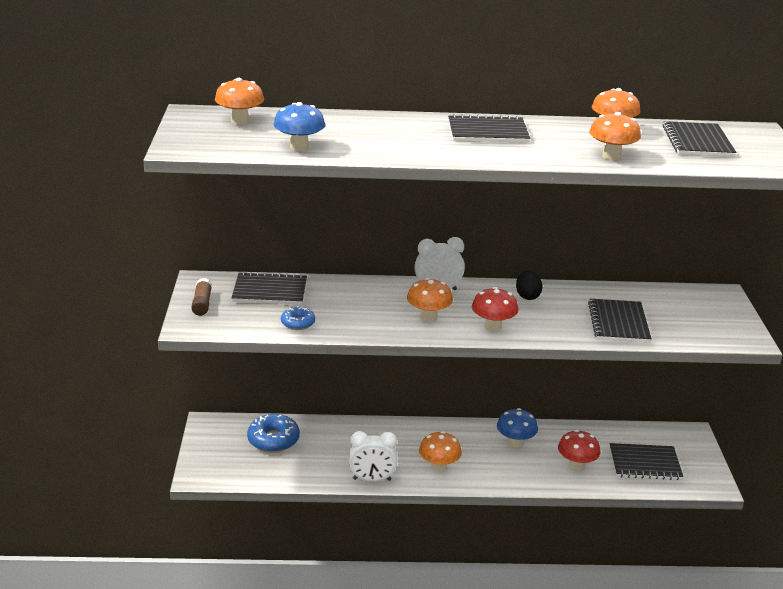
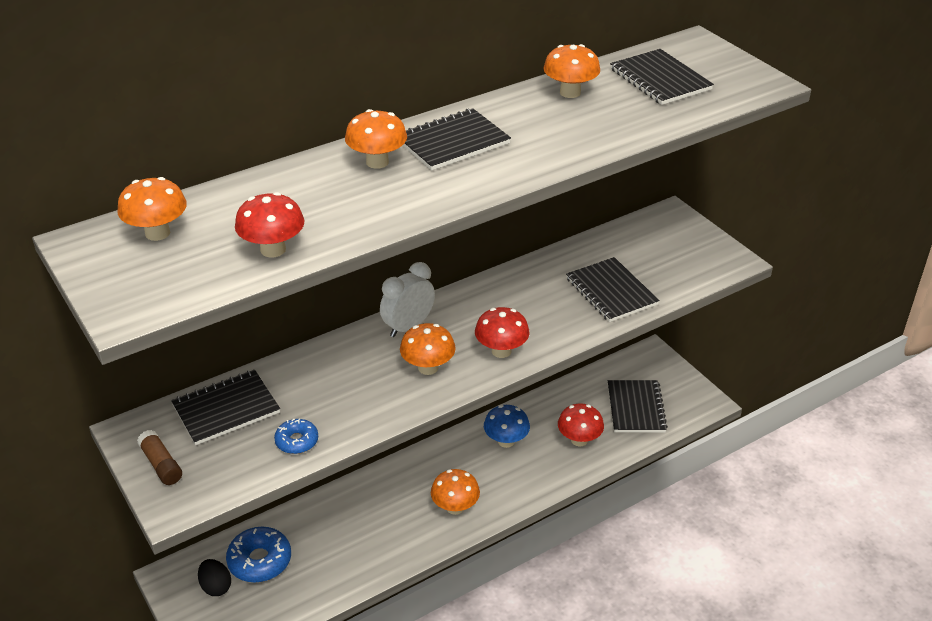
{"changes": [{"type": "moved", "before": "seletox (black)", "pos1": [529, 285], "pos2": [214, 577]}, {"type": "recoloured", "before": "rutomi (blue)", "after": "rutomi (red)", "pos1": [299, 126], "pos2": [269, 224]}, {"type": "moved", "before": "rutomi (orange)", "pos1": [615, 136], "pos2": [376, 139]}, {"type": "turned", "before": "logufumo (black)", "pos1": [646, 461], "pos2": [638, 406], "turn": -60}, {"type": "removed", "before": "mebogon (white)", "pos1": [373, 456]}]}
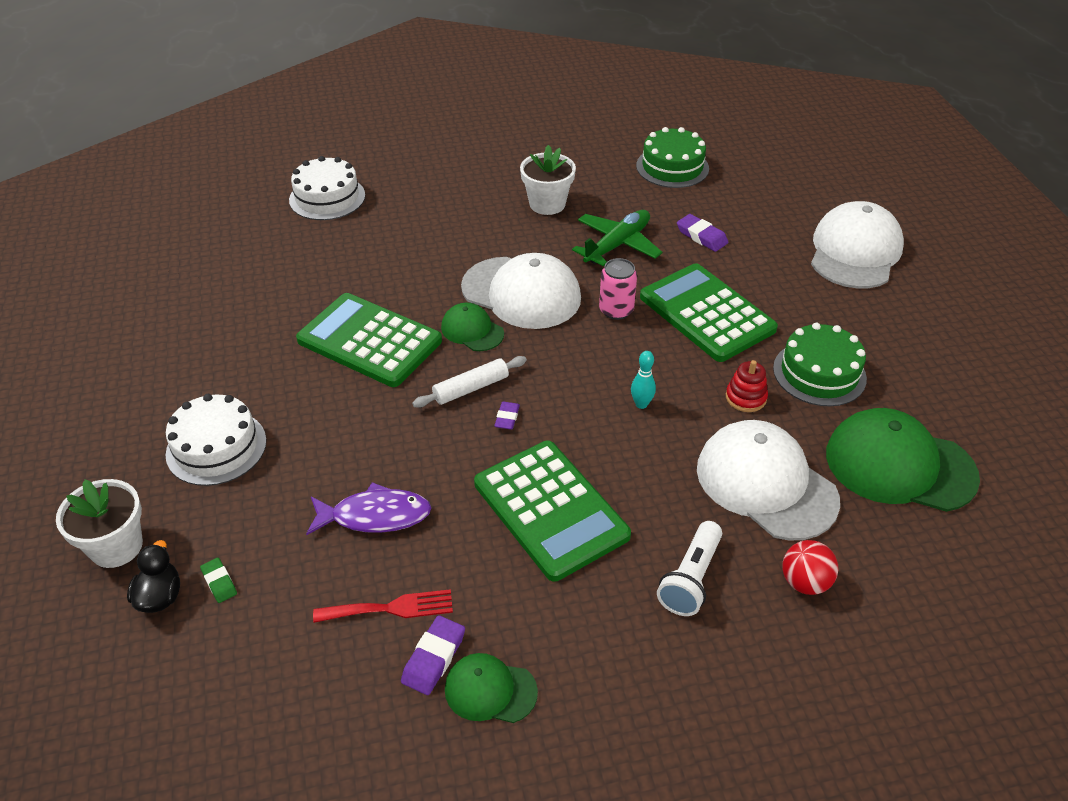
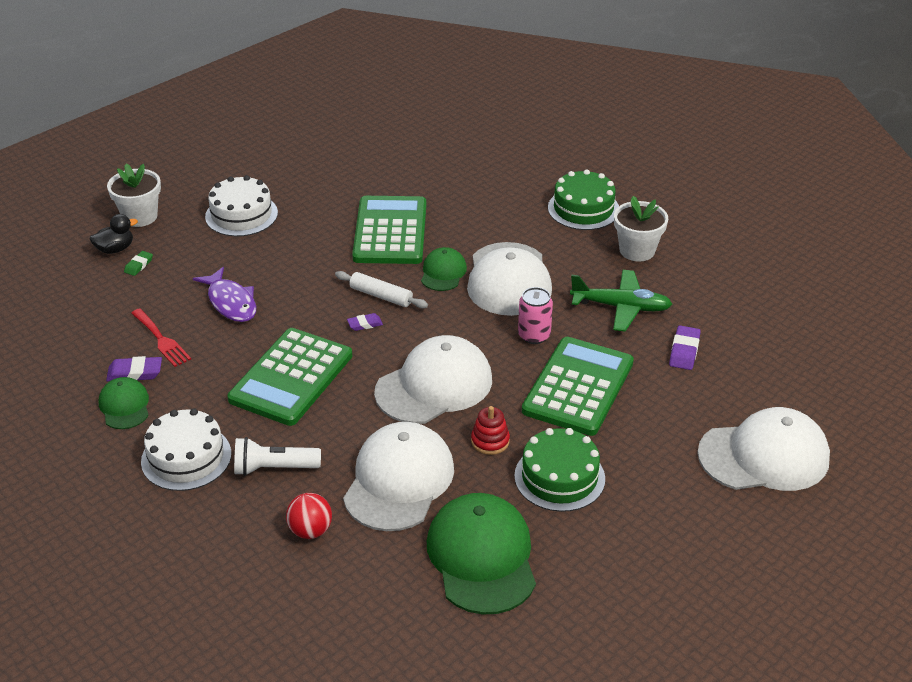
{"changes": [{"type": "moved", "before": "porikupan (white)", "pos1": [327, 188], "pos2": [186, 450]}, {"type": "replaced", "before": "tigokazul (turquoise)", "after": "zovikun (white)", "pos1": [643, 380], "pos2": [433, 379]}, {"type": "moved", "before": "porikupan (green)", "pos1": [672, 157], "pos2": [583, 199]}]}
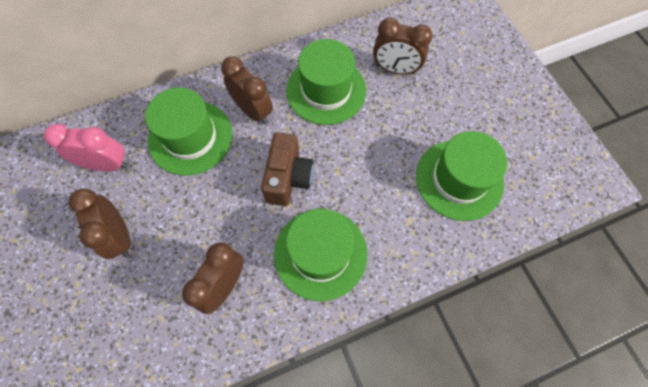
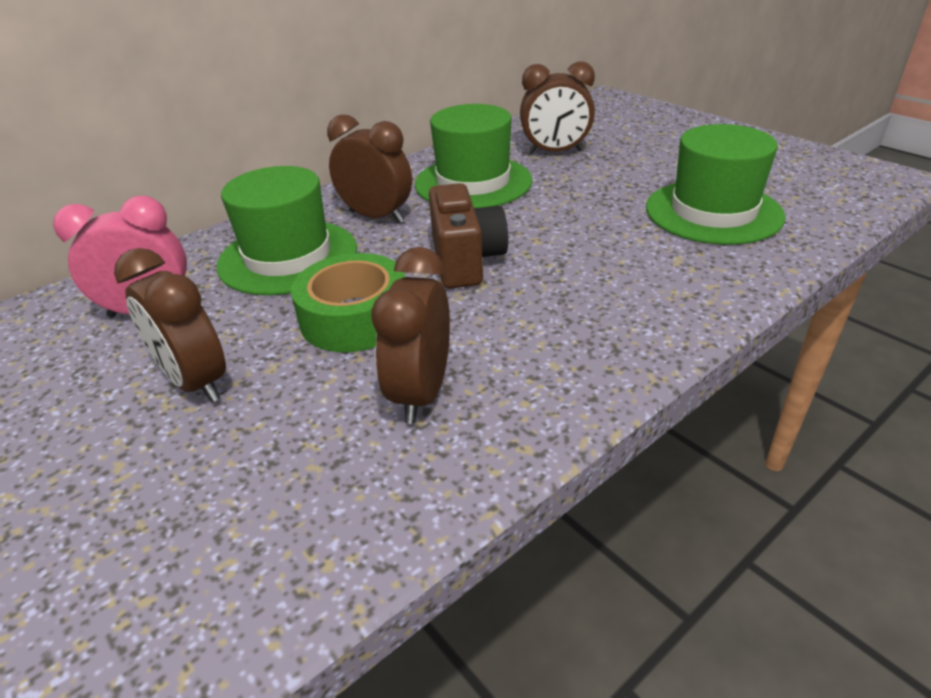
{"changes": [{"type": "added", "after": "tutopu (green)", "pos2": [348, 302]}, {"type": "removed", "before": "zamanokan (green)", "pos1": [321, 255]}]}
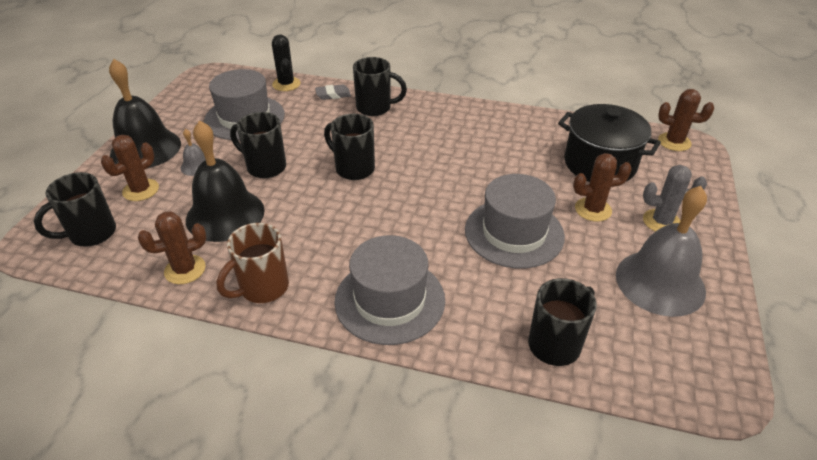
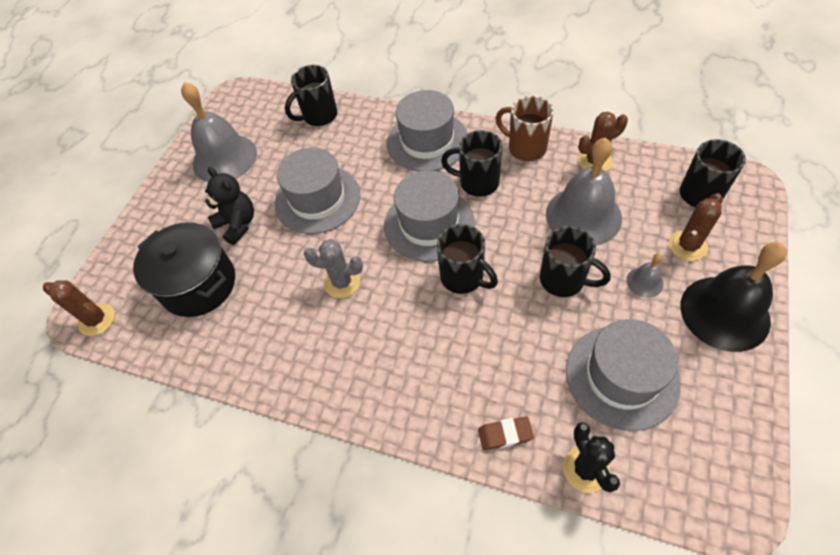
{"changes": [{"type": "replaced", "before": "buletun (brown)", "after": "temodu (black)", "pos1": [602, 187], "pos2": [229, 206]}, {"type": "moved", "before": "buletun (grey)", "pos1": [675, 198], "pos2": [333, 268]}, {"type": "added", "after": "zamanokan (grey)", "pos2": [429, 216]}, {"type": "moved", "before": "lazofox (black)", "pos1": [380, 86], "pos2": [471, 163]}, {"type": "recoloured", "before": "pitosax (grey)", "after": "pitosax (brown)", "pos1": [333, 92], "pos2": [506, 433]}, {"type": "turned", "before": "lazofox (brown)", "pos1": [253, 263], "pos2": [525, 128], "turn": -105}, {"type": "recoloured", "before": "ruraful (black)", "after": "ruraful (grey)", "pos1": [225, 181], "pos2": [584, 191]}]}
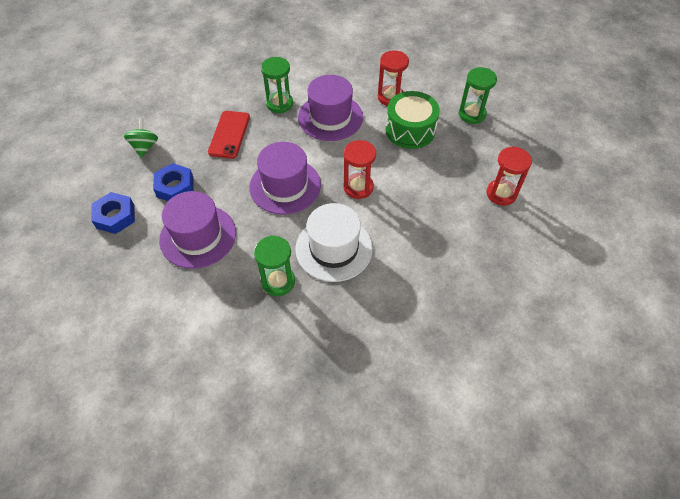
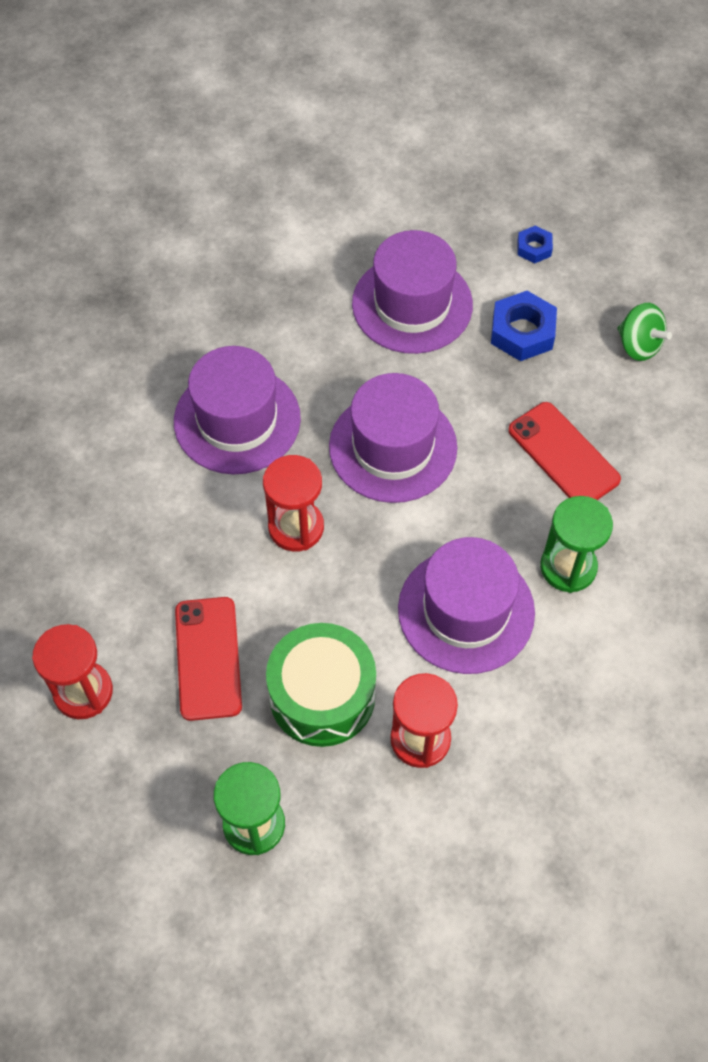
{"changes": [{"type": "recoloured", "before": "zamanokan (white)", "after": "zamanokan (purple)", "pos1": [334, 242], "pos2": [237, 410]}, {"type": "added", "after": "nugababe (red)", "pos2": [208, 659]}, {"type": "resized", "before": "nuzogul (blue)", "pos1": [113, 213], "pos2": [535, 244], "scale": 0.56}, {"type": "removed", "before": "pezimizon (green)", "pos1": [274, 265]}]}
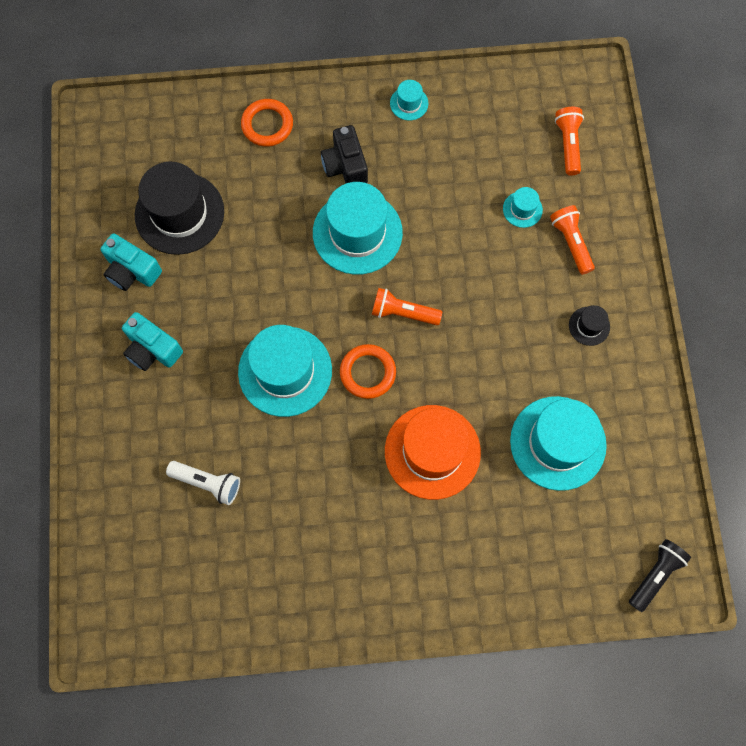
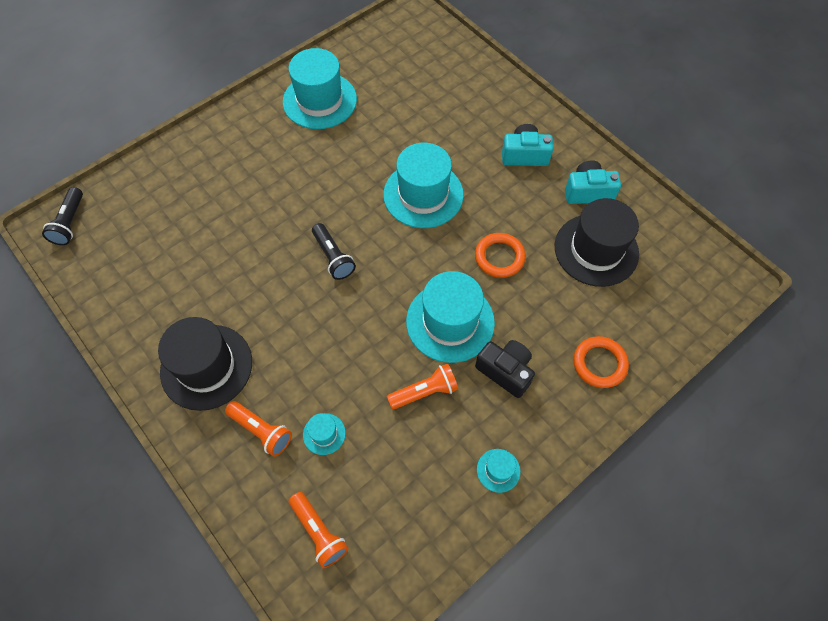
{"changes": [{"type": "resized", "before": "zamanokan (black)", "pos1": [589, 325], "pos2": [205, 364], "scale": 2.24}, {"type": "moved", "before": "zamanokan (turquoise)", "pos1": [558, 443], "pos2": [320, 88]}, {"type": "added", "after": "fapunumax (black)", "pos2": [334, 251]}, {"type": "moved", "before": "fapunumax (orange)", "pos1": [407, 306], "pos2": [422, 386]}, {"type": "moved", "before": "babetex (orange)", "pos1": [368, 371], "pos2": [500, 255]}, {"type": "removed", "before": "fapunumax (white)", "pos1": [203, 483]}, {"type": "removed", "before": "zamanokan (orange)", "pos1": [433, 452]}]}
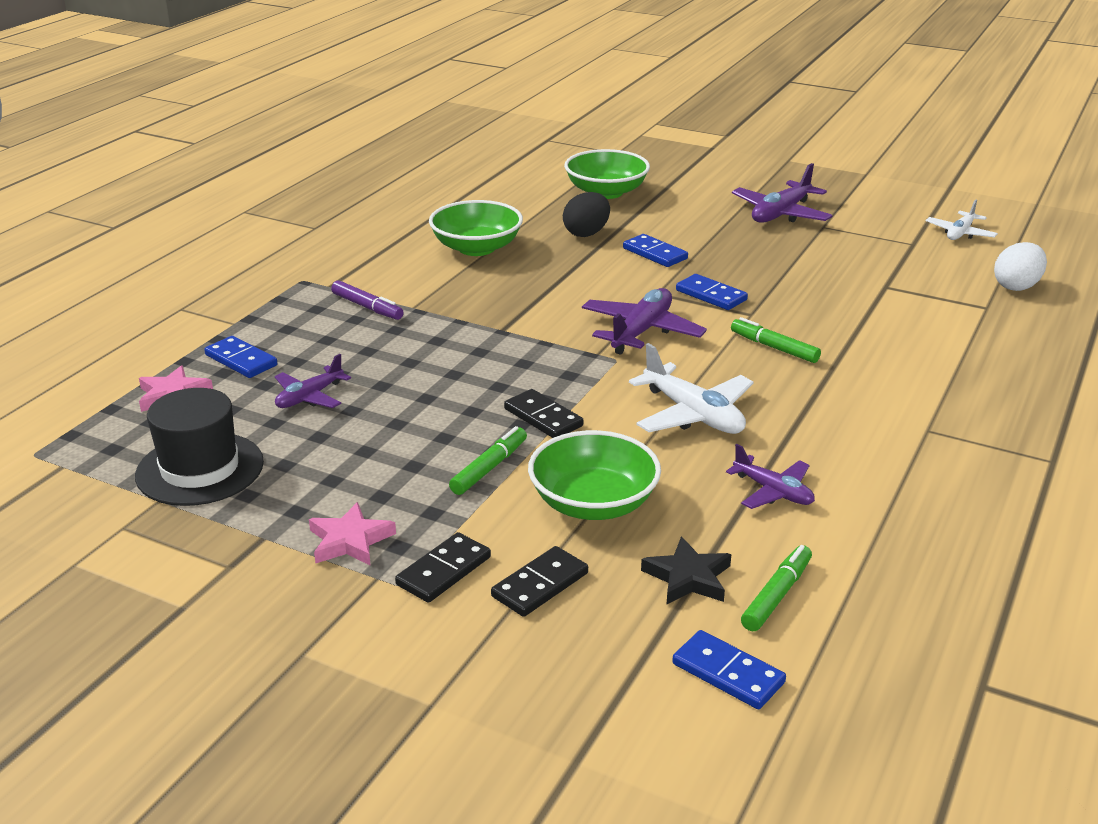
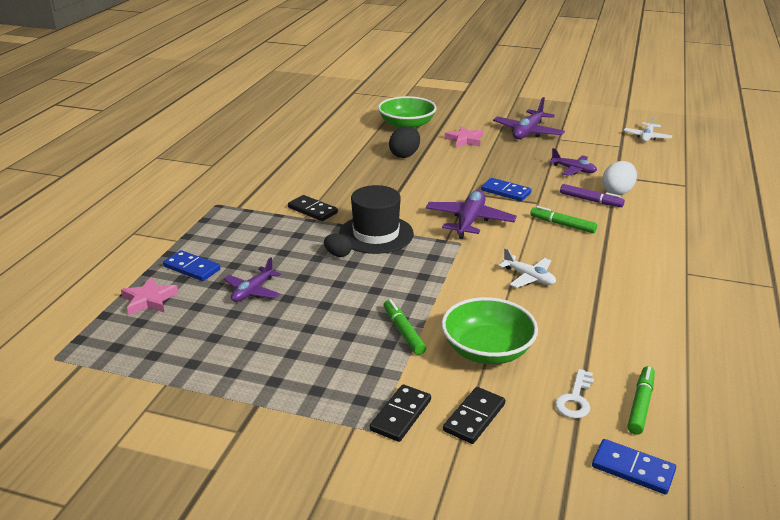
{"changes": [{"type": "moved", "before": "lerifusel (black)", "pos1": [543, 413], "pos2": [313, 208]}, {"type": "added", "after": "seletox (black)", "pos2": [338, 245]}, {"type": "moved", "before": "zamanokan (black)", "pos1": [199, 447], "pos2": [376, 219]}, {"type": "turned", "before": "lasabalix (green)", "pos1": [488, 460], "pos2": [405, 327], "turn": -45}, {"type": "moved", "before": "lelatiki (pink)", "pos1": [352, 534], "pos2": [464, 137]}, {"type": "resized", "before": "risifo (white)", "pos1": [691, 388], "pos2": [527, 268], "scale": 0.63}, {"type": "moved", "before": "risifo (purple)", "pos1": [770, 476], "pos2": [573, 162]}, {"type": "replaced", "before": "lelatiki (black)", "after": "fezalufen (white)", "pos1": [686, 570], "pos2": [574, 393]}, {"type": "moved", "before": "lasabalix (purple)", "pos1": [367, 300], "pos2": [592, 195]}, {"type": "moved", "before": "seletox (white)", "pos1": [1020, 266], "pos2": [619, 178]}, {"type": "removed", "before": "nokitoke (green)", "pos1": [476, 228]}, {"type": "removed", "before": "lerifusel (blue)", "pos1": [655, 250]}]}
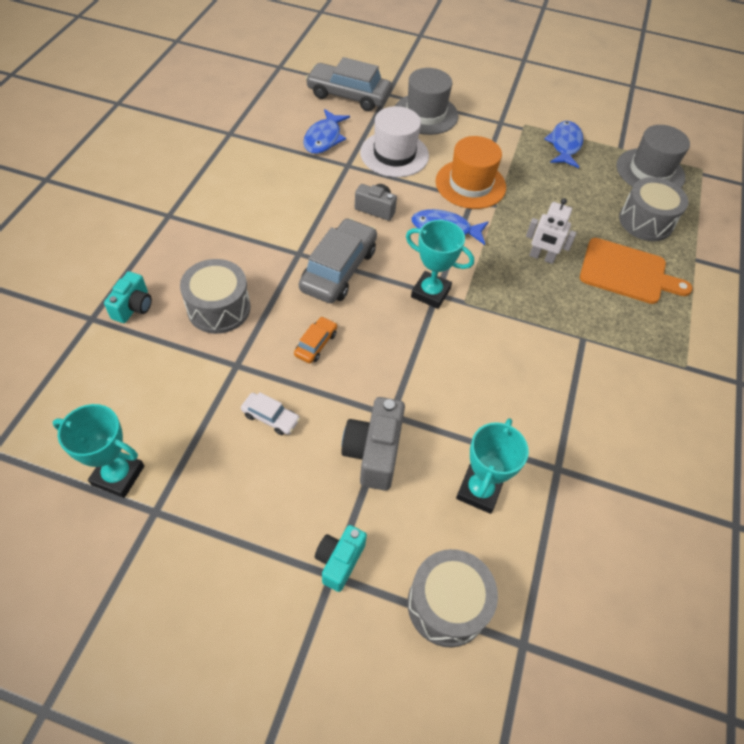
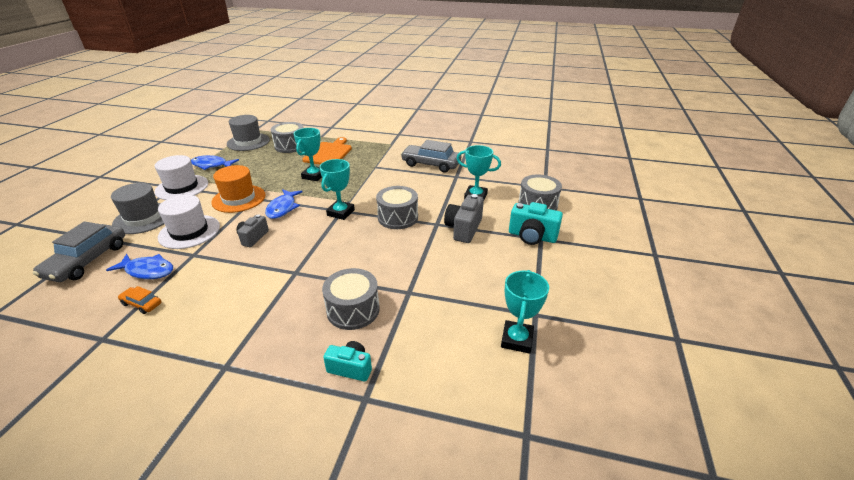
{"changes": [{"type": "moved", "before": "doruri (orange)", "pos1": [315, 339], "pos2": [140, 300]}, {"type": "added", "after": "zamanokan (white)", "pos2": [181, 177]}, {"type": "replaced", "before": "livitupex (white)", "after": "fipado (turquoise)", "pos1": [551, 231], "pos2": [308, 154]}, {"type": "added", "after": "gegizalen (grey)", "pos2": [397, 207]}, {"type": "moved", "before": "doruri (grey)", "pos1": [338, 260], "pos2": [431, 156]}, {"type": "turned", "before": "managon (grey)", "pos1": [373, 444], "pos2": [464, 218], "turn": 105}, {"type": "resized", "before": "managon (turquoise)", "pos1": [341, 558], "pos2": [536, 223], "scale": 1.54}, {"type": "removed", "before": "doruri (white)", "pos1": [270, 413]}]}
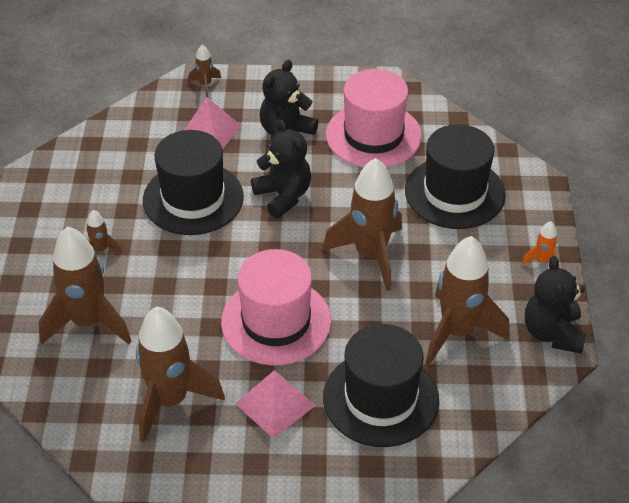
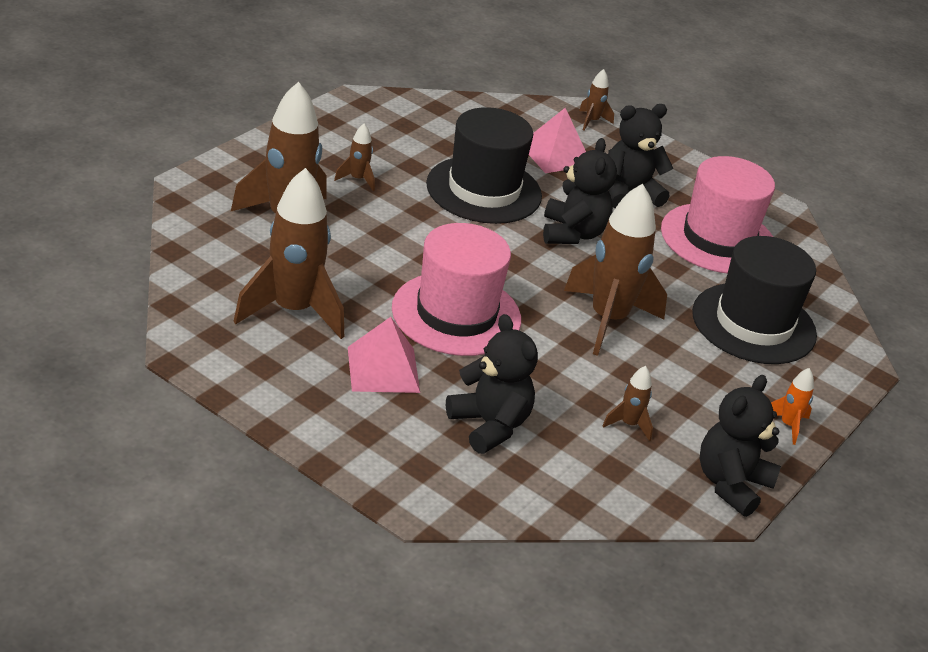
{"changes": [{"type": "replaced", "before": "zamanokan (black)", "after": "temodu (black)", "pos1": [381, 385], "pos2": [492, 384]}, {"type": "resized", "before": "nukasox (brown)", "pos1": [468, 300], "pos2": [627, 403], "scale": 0.44}]}
